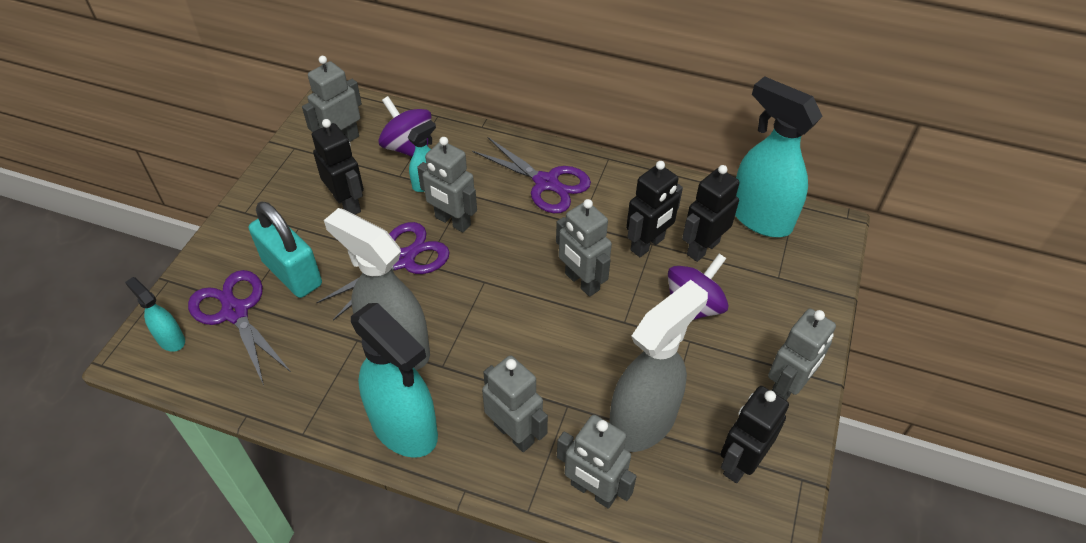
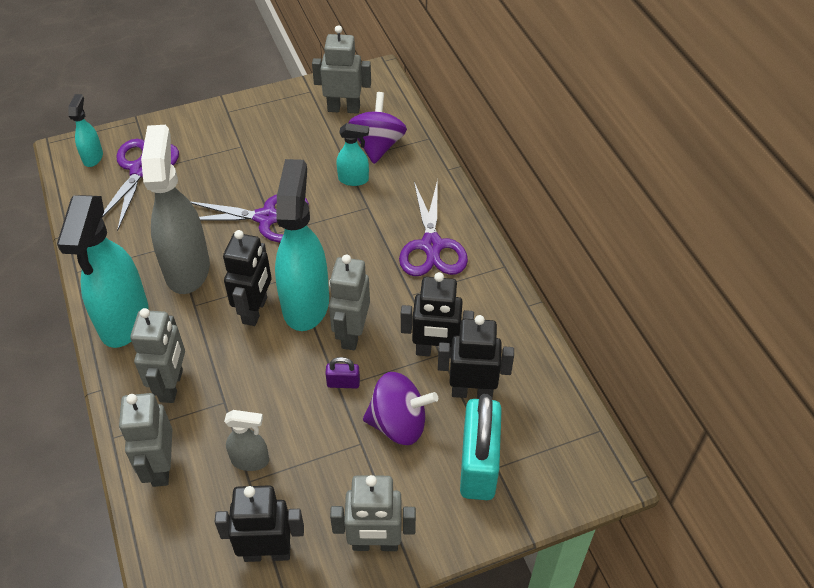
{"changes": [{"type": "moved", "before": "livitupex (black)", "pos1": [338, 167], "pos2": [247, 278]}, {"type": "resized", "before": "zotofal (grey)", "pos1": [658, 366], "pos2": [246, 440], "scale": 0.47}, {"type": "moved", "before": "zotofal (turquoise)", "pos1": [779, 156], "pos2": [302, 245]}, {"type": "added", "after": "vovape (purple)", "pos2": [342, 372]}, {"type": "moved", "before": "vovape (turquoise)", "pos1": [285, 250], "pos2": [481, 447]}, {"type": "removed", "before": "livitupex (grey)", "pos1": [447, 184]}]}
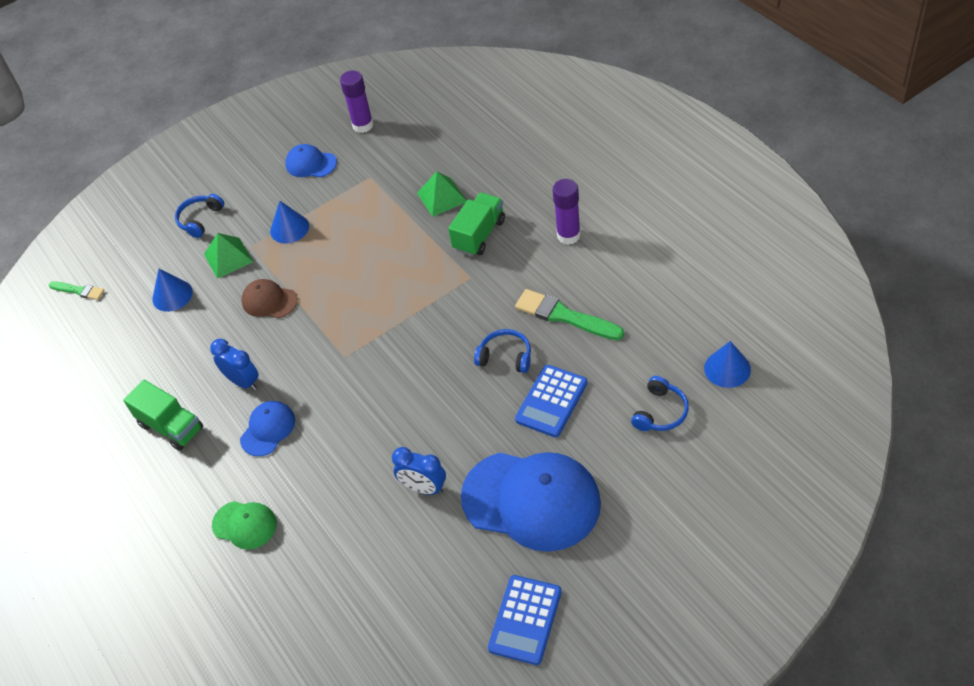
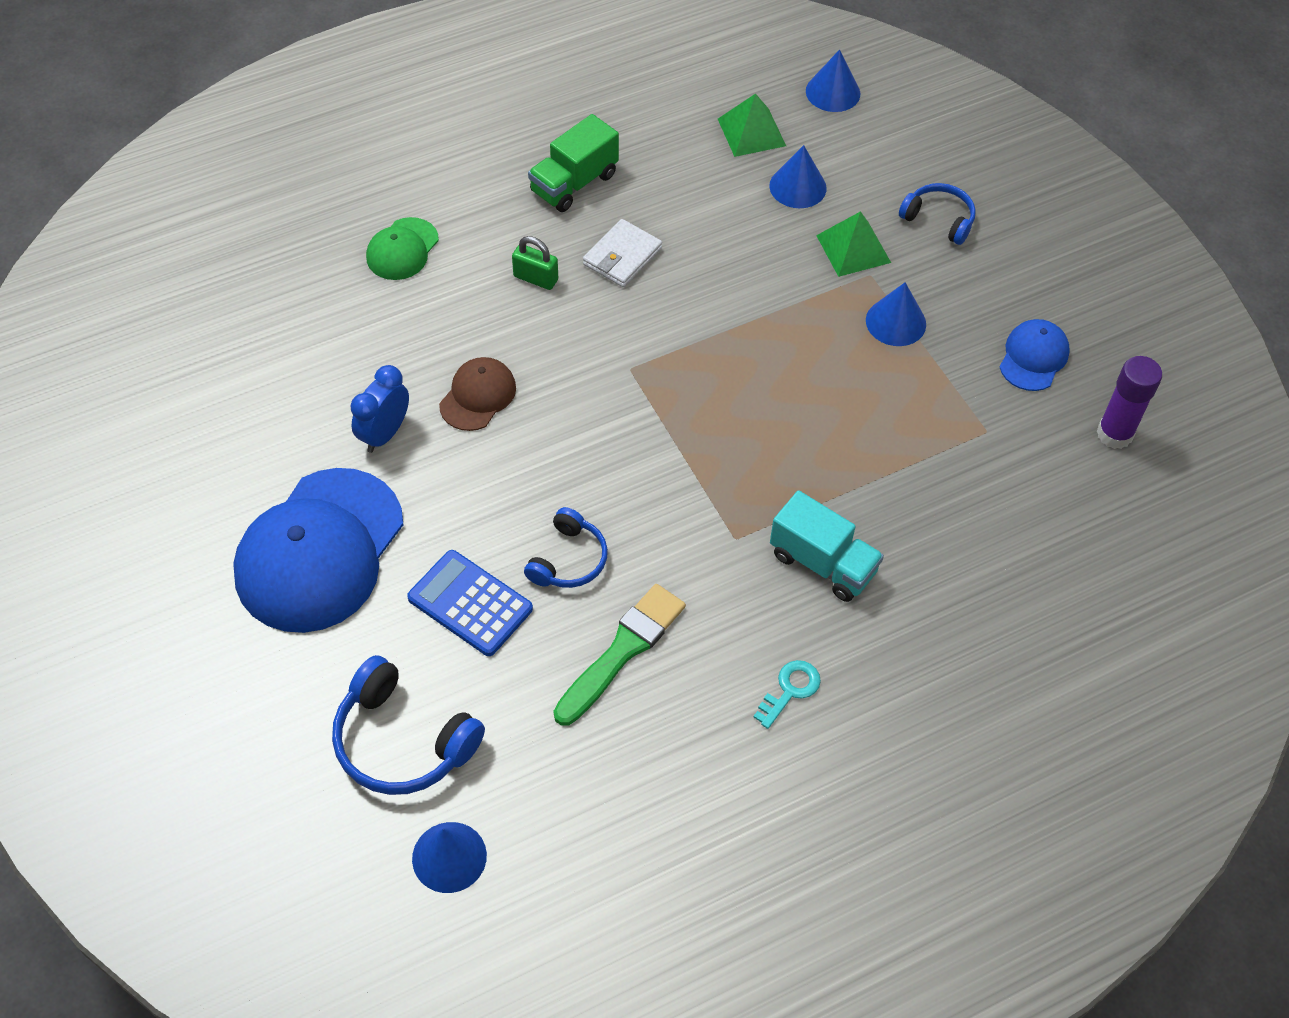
{"changes": [{"type": "resized", "before": "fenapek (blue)", "pos1": [660, 403], "pos2": [408, 725], "scale": 1.59}, {"type": "moved", "before": "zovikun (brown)", "pos1": [269, 298], "pos2": [477, 394]}, {"type": "replaced", "before": "zovikun (blue)", "after": "vovape (green)", "pos1": [267, 428], "pos2": [535, 263]}, {"type": "replaced", "before": "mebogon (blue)", "after": "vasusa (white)", "pos1": [234, 364], "pos2": [622, 253]}, {"type": "moved", "before": "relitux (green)", "pos1": [442, 194], "pos2": [752, 125]}, {"type": "replaced", "before": "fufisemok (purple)", "after": "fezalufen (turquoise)", "pos1": [567, 212], "pos2": [787, 694]}, {"type": "recoloured", "before": "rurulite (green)", "after": "rurulite (turquoise)", "pos1": [476, 224], "pos2": [827, 546]}, {"type": "replaced", "before": "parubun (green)", "after": "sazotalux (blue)", "pos1": [77, 290], "pos2": [833, 81]}, {"type": "removed", "before": "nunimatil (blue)", "pos1": [525, 620]}]}
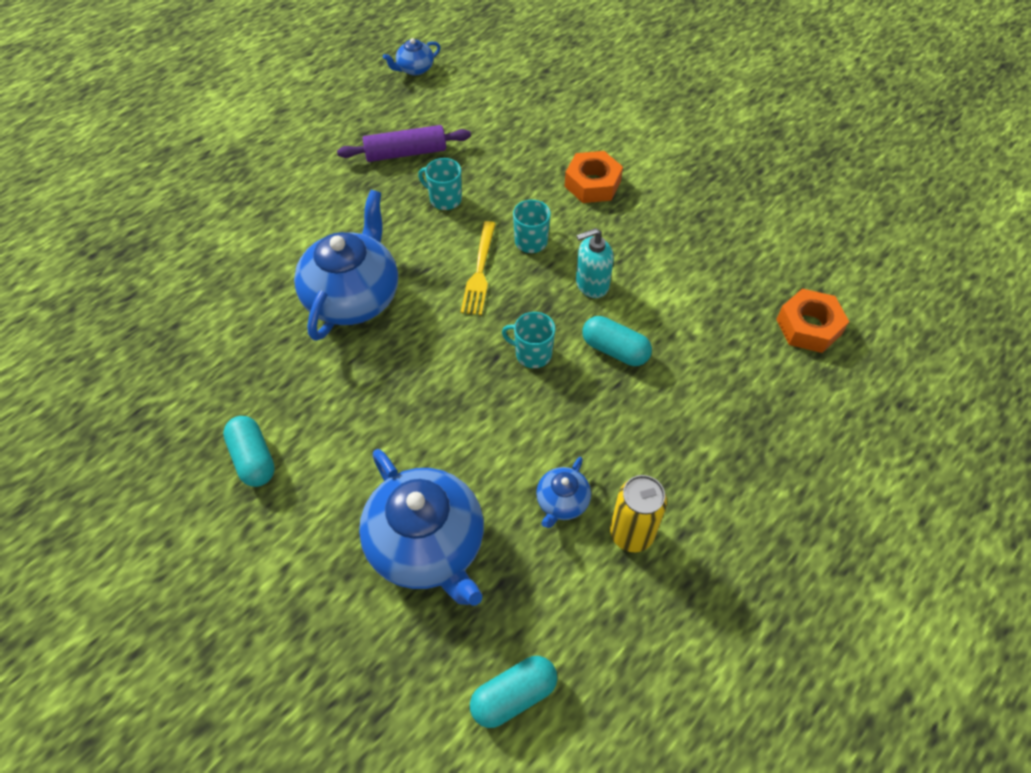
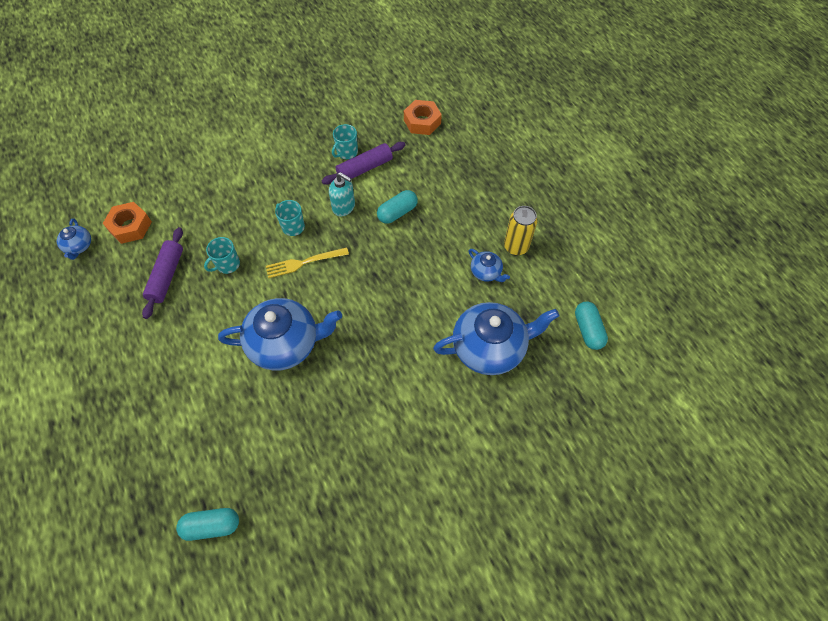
{"changes": [{"type": "moved", "before": "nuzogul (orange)", "pos1": [593, 177], "pos2": [127, 223]}, {"type": "moved", "before": "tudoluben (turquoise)", "pos1": [249, 451], "pos2": [207, 524]}, {"type": "turned", "before": "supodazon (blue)", "pos1": [346, 265], "pos2": [280, 334], "turn": 135}, {"type": "turned", "before": "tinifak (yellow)", "pos1": [478, 268], "pos2": [307, 262], "turn": 135}, {"type": "added", "after": "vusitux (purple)", "pos2": [364, 163]}, {"type": "turned", "before": "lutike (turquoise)", "pos1": [595, 263], "pos2": [342, 194], "turn": -60}, {"type": "moved", "before": "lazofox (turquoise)", "pos1": [528, 340], "pos2": [345, 141]}]}
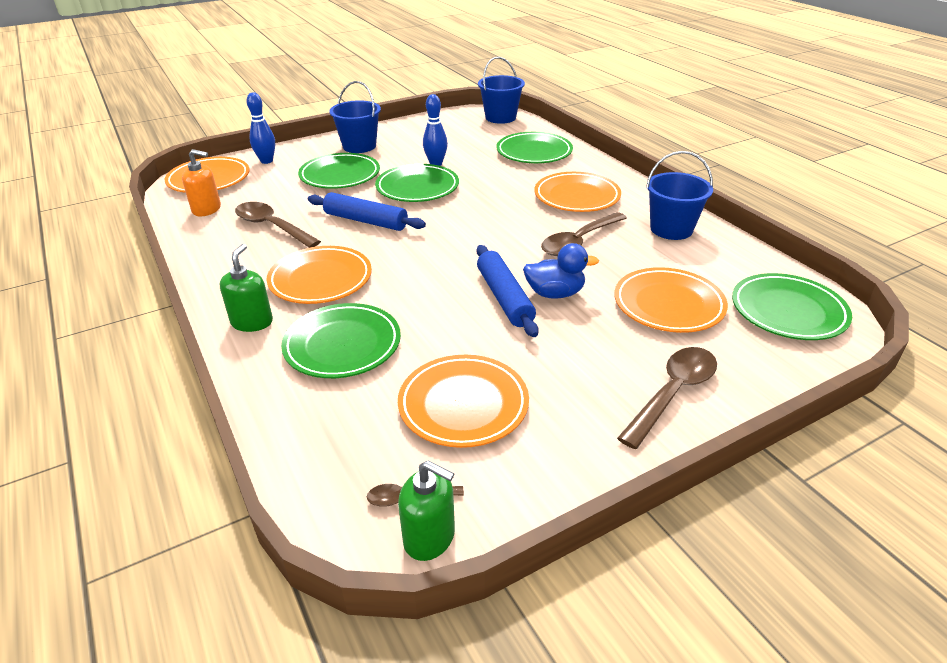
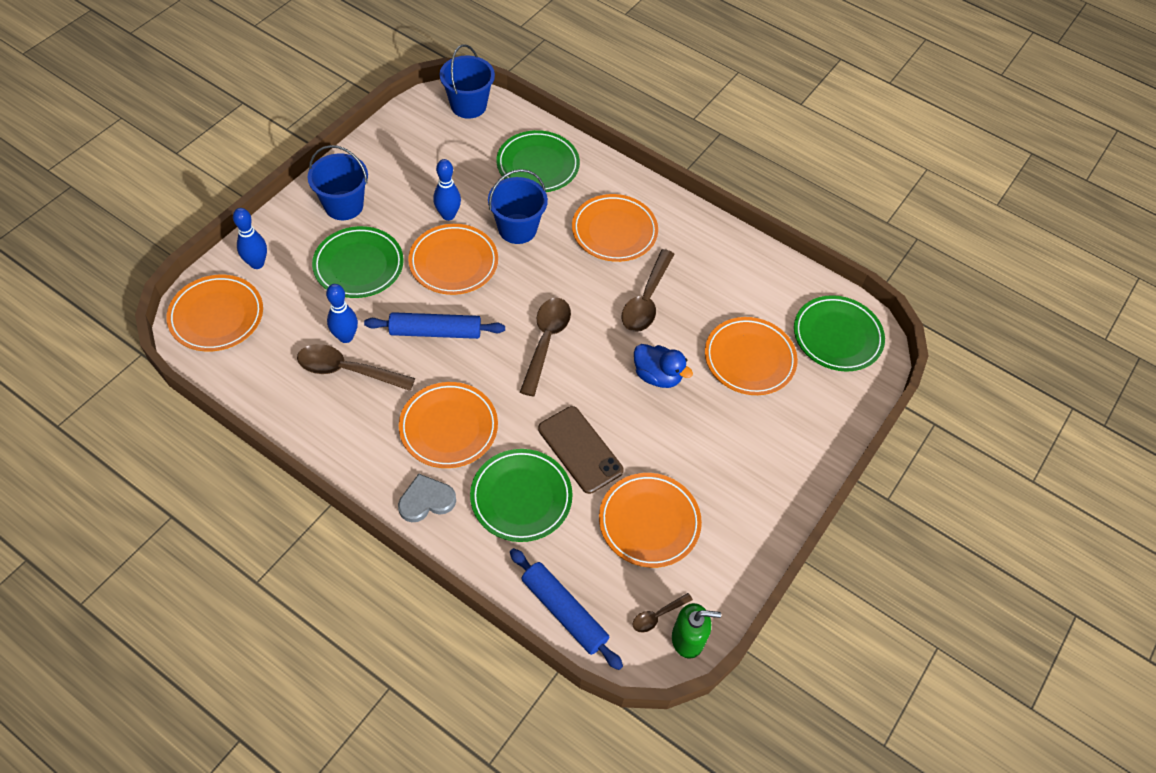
{"changes": [{"type": "added", "after": "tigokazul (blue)", "pos2": [342, 313]}, {"type": "replaced", "before": "lutike (green)", "after": "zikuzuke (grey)", "pos1": [246, 288], "pos2": [427, 498]}, {"type": "recoloured", "before": "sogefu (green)", "after": "sogefu (orange)", "pos1": [417, 183], "pos2": [453, 259]}, {"type": "moved", "before": "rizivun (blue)", "pos1": [679, 195], "pos2": [518, 206]}, {"type": "moved", "before": "vusitux (blue)", "pos1": [508, 291], "pos2": [566, 609]}, {"type": "moved", "before": "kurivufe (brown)", "pos1": [667, 398], "pos2": [545, 347]}, {"type": "added", "after": "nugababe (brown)", "pos2": [581, 450]}, {"type": "turned", "before": "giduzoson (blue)", "pos1": [561, 271], "pos2": [663, 366], "turn": 60}, {"type": "removed", "before": "lutike (orange)", "pos1": [201, 182]}]}
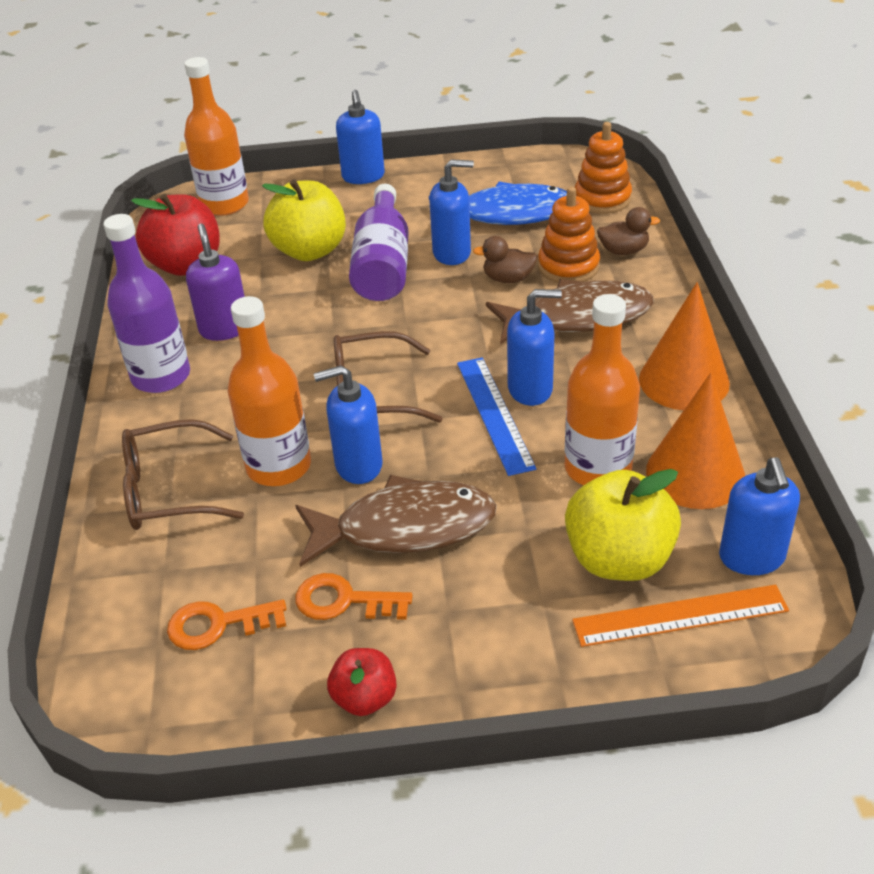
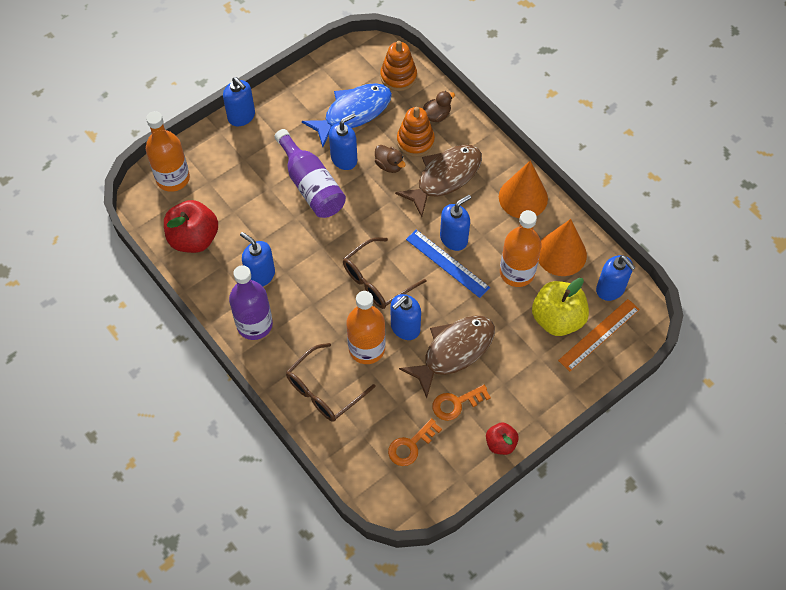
{"changes": [{"type": "recoloured", "before": "lutike (purple)", "after": "lutike (blue)", "pos1": [215, 282], "pos2": [257, 259]}, {"type": "turned", "before": "giduzoson (brown)", "pos1": [505, 259], "pos2": [390, 159], "turn": -105}, {"type": "removed", "before": "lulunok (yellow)", "pos1": [304, 220]}]}
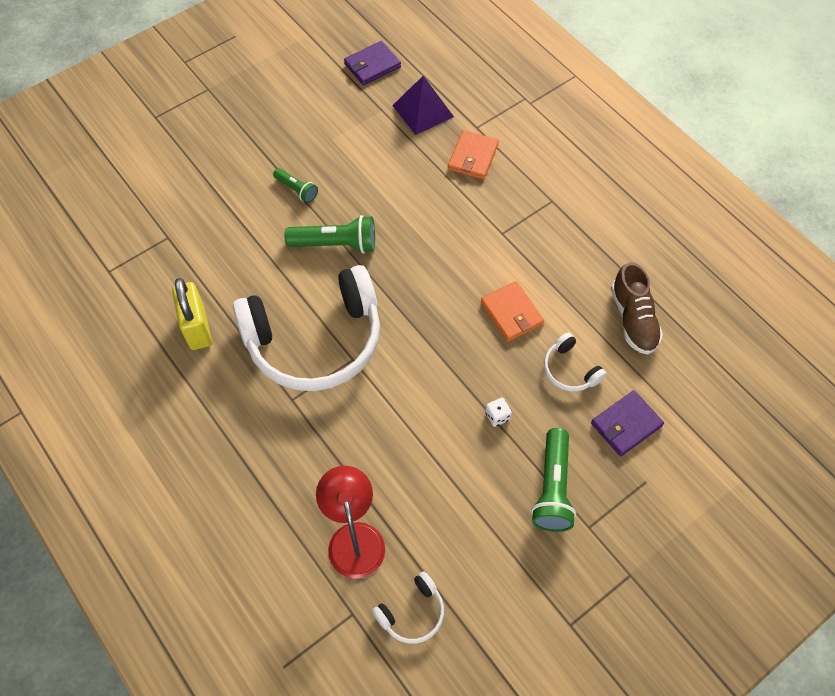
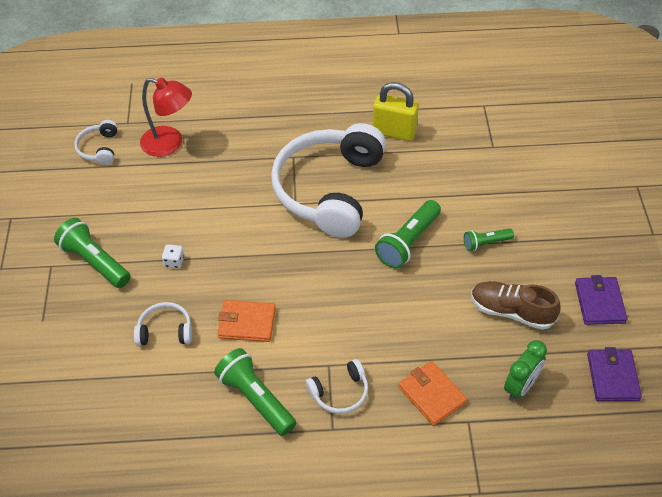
{"changes": [{"type": "added", "after": "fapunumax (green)", "pos2": [255, 392]}, {"type": "added", "after": "fenapek (white)", "pos2": [337, 386]}, {"type": "moved", "before": "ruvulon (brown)", "pos1": [637, 308], "pos2": [515, 305]}, {"type": "replaced", "before": "relitux (purple)", "after": "mebogon (green)", "pos1": [423, 105], "pos2": [525, 370]}, {"type": "moved", "before": "vasusa (purple)", "pos1": [627, 423], "pos2": [601, 300]}]}
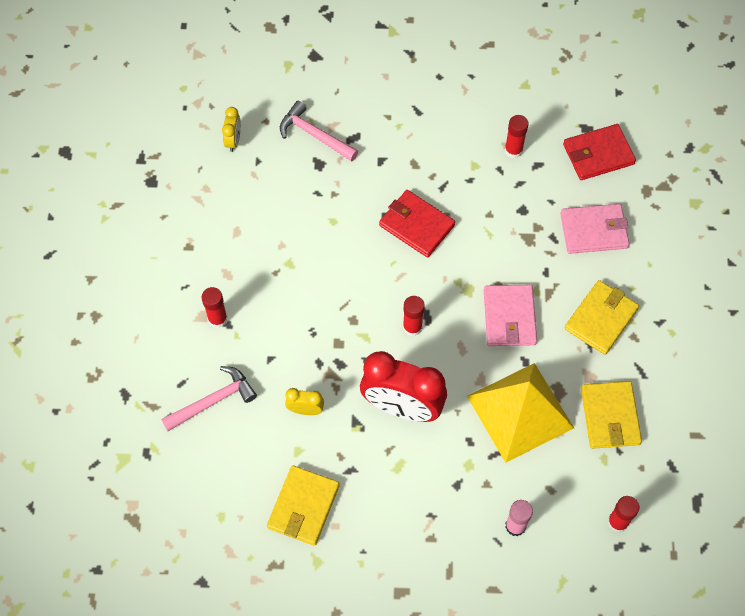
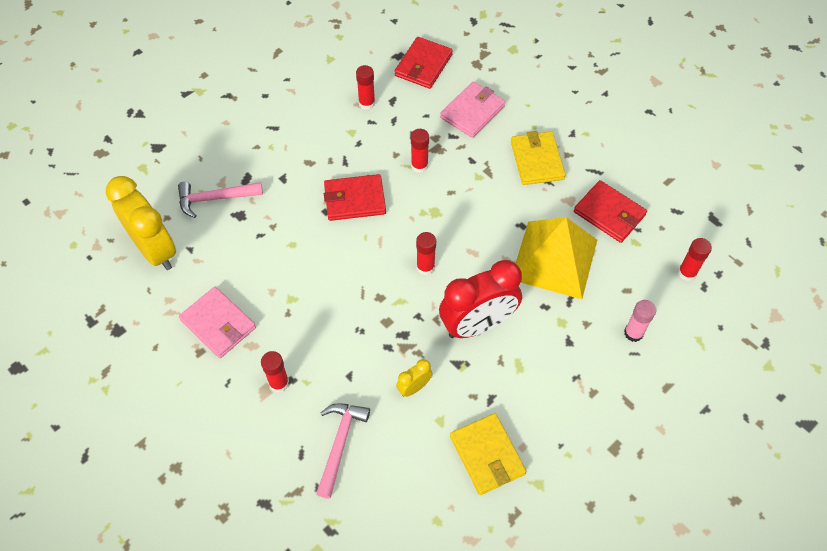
{"changes": [{"type": "resized", "before": "mebogon (yellow)", "pos1": [231, 129], "pos2": [141, 223], "scale": 2.22}, {"type": "moved", "before": "vasusa (pink)", "pos1": [510, 315], "pos2": [217, 322]}, {"type": "added", "after": "fufisemok (red)", "pos2": [420, 151]}, {"type": "recoloured", "before": "vasusa (yellow)", "after": "vasusa (red)", "pos1": [611, 415], "pos2": [610, 211]}]}
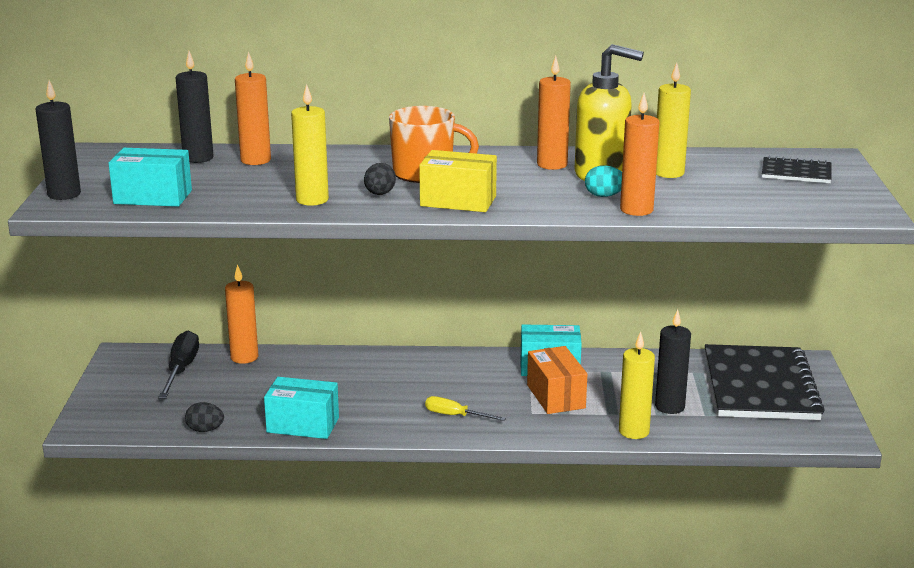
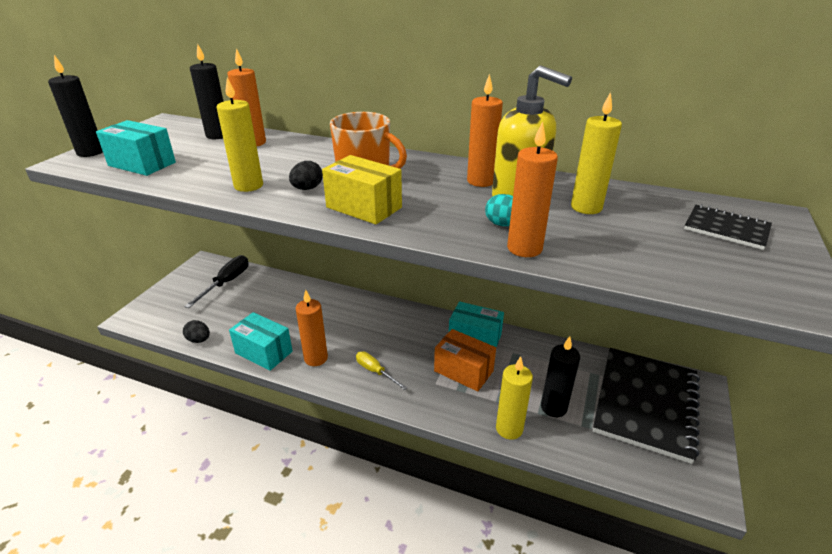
{"changes": [{"type": "moved", "before": "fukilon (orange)", "pos1": [241, 314], "pos2": [312, 328]}, {"type": "turned", "before": "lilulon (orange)", "pos1": [557, 380], "pos2": [465, 360], "turn": -60}]}
